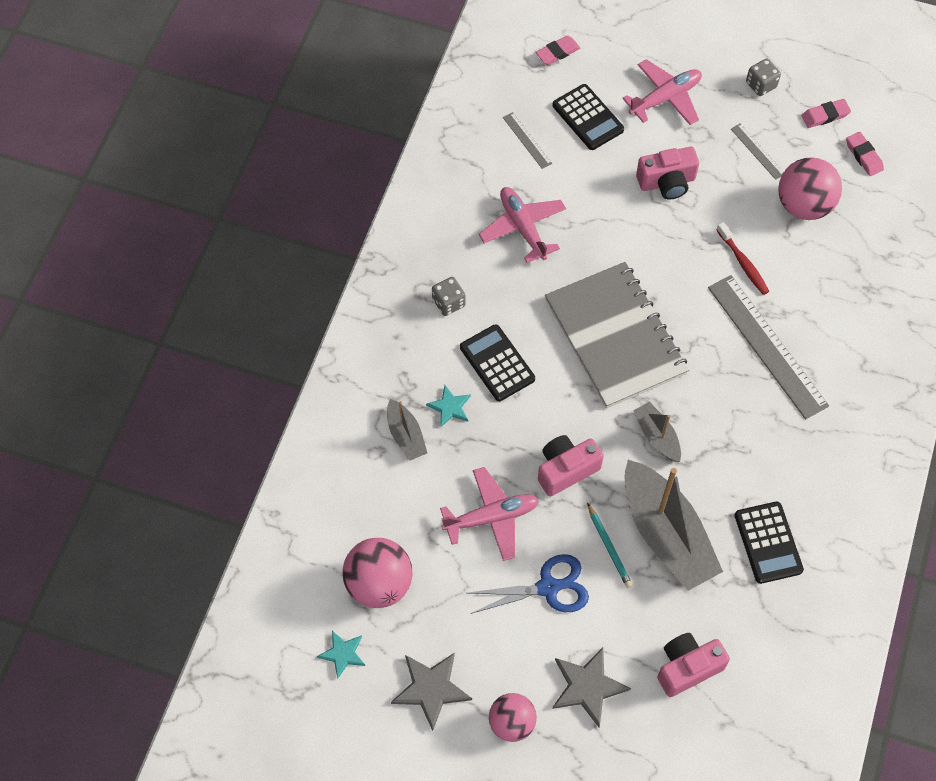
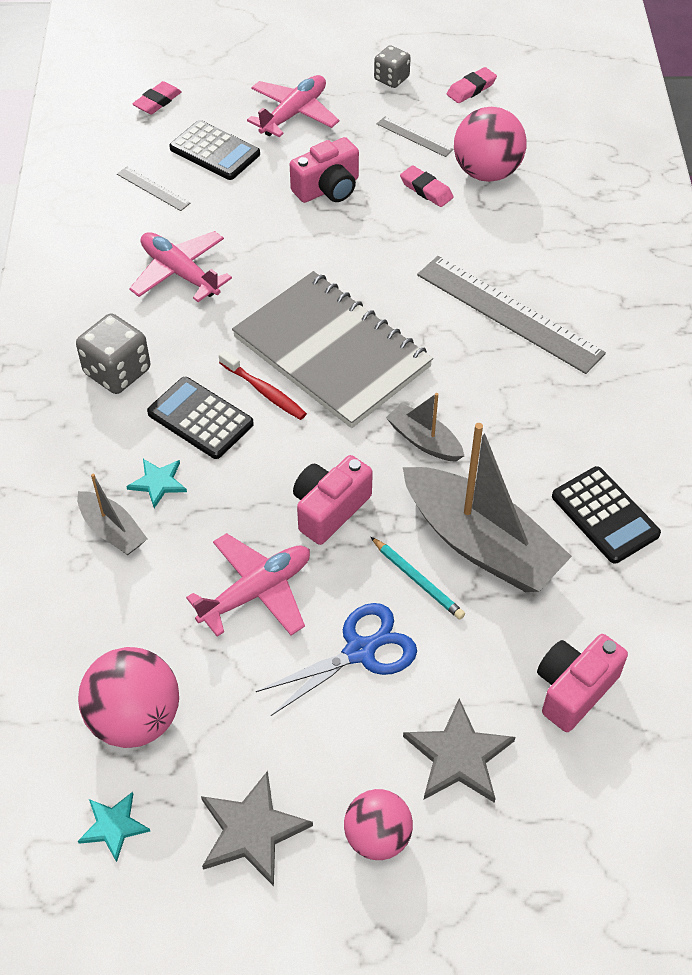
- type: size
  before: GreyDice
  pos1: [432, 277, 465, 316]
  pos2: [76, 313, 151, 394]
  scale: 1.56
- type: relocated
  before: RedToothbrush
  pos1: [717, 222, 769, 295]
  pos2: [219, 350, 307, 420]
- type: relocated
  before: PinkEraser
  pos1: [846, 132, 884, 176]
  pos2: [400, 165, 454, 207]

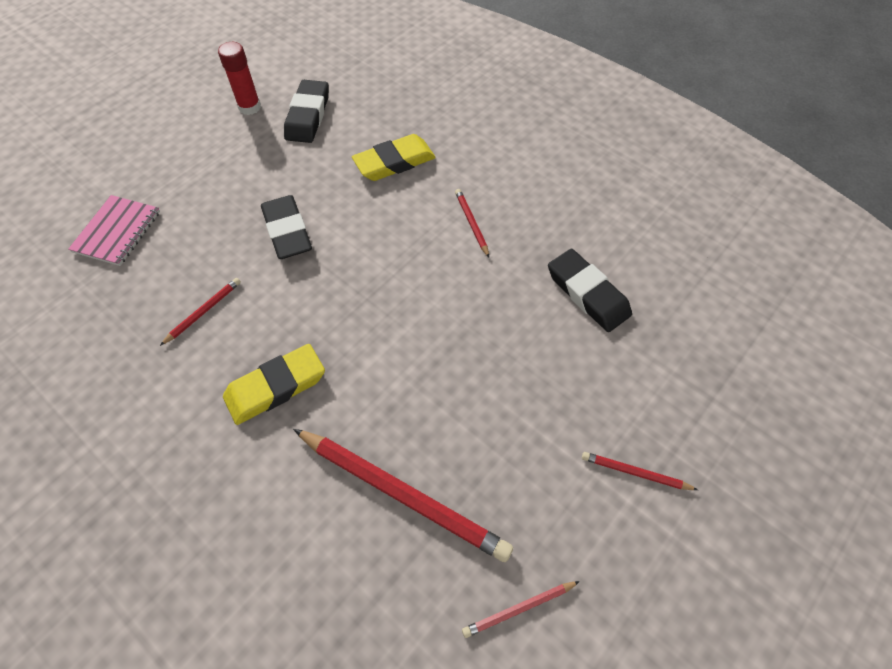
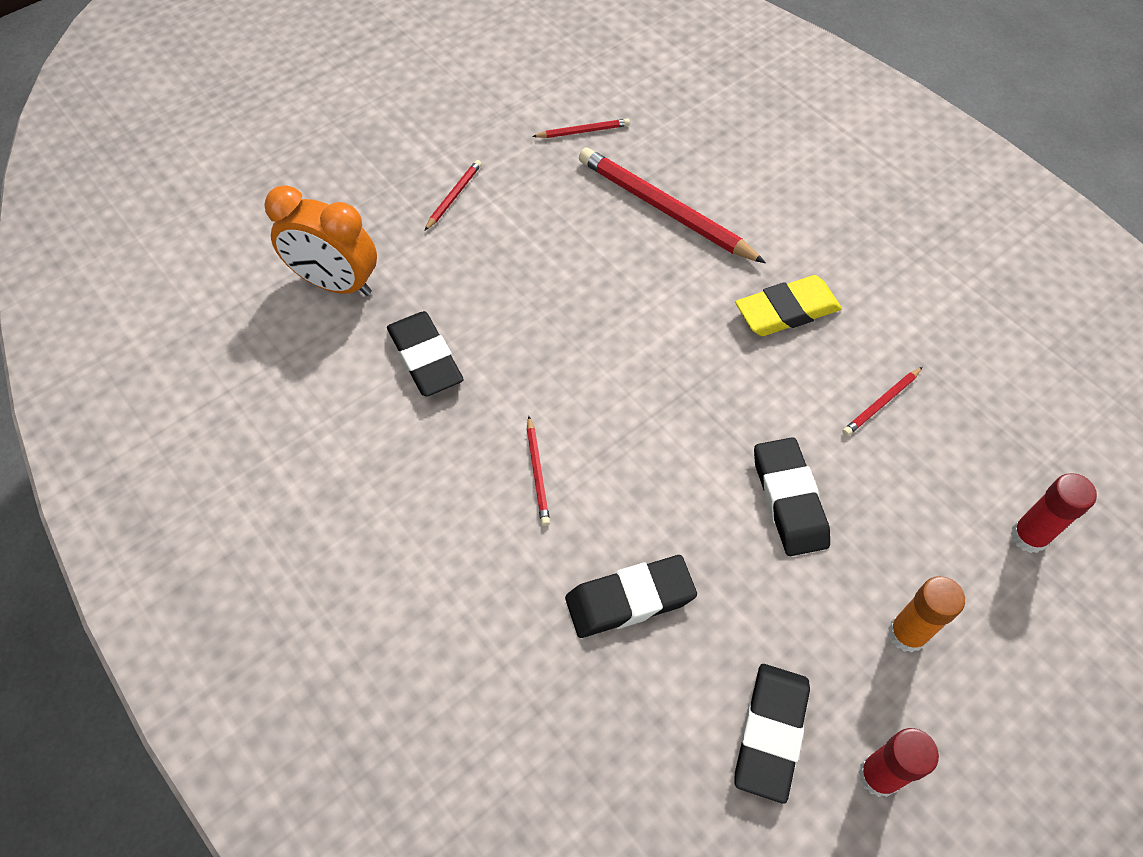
- type: appeared
  after: OrangeClock
  pos2: [264, 185, 377, 296]
- type: spun
  before: RedPencil
  pos1: [582, 452, 698, 490]
  pos2: [424, 160, 482, 231]
  turn: -90
- type: colour
  before: YellowEraser
  after: BlackEraser
  pos1: [352, 134, 436, 181]
  pos2: [565, 555, 697, 638]
- type: appeared
  after: OrangeGlueStick
  pos2: [888, 576, 965, 653]
- type: exchanged
  before: PinkNotebook
  after: RedGlueStick
  pos1: [68, 195, 160, 266]
  pos2: [1011, 473, 1097, 553]

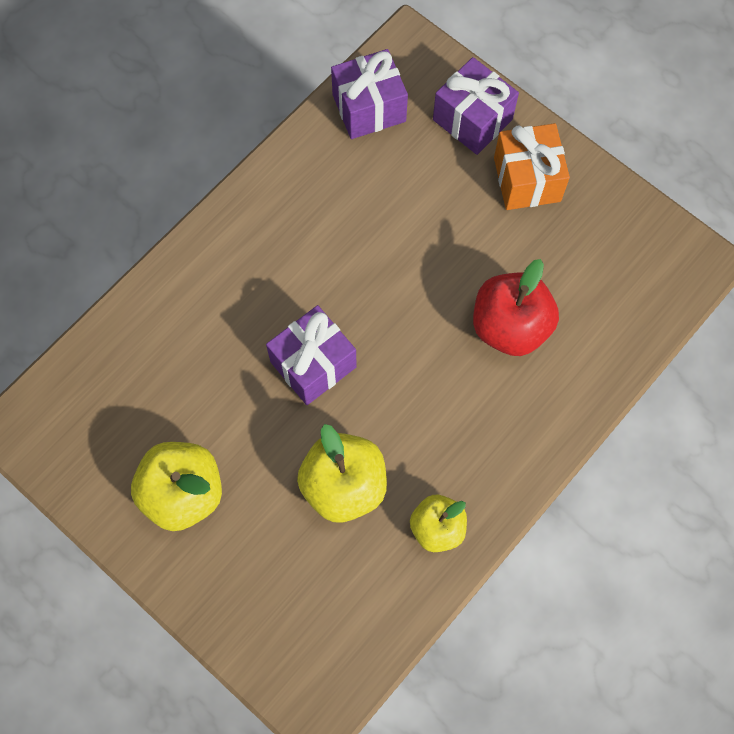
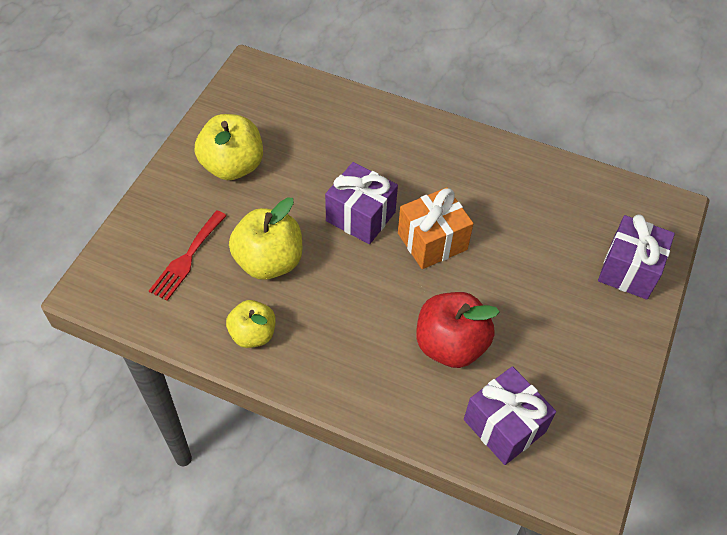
- type: appeared
  after: RedFork
  pos2: [149, 210, 227, 301]
- type: relocated
  before: OrangeGift
  pos1: [494, 123, 570, 210]
  pos2: [398, 187, 474, 269]
- type: relocated
  before: PurpleGift
  pos1: [331, 49, 408, 139]
  pos2: [464, 366, 556, 465]

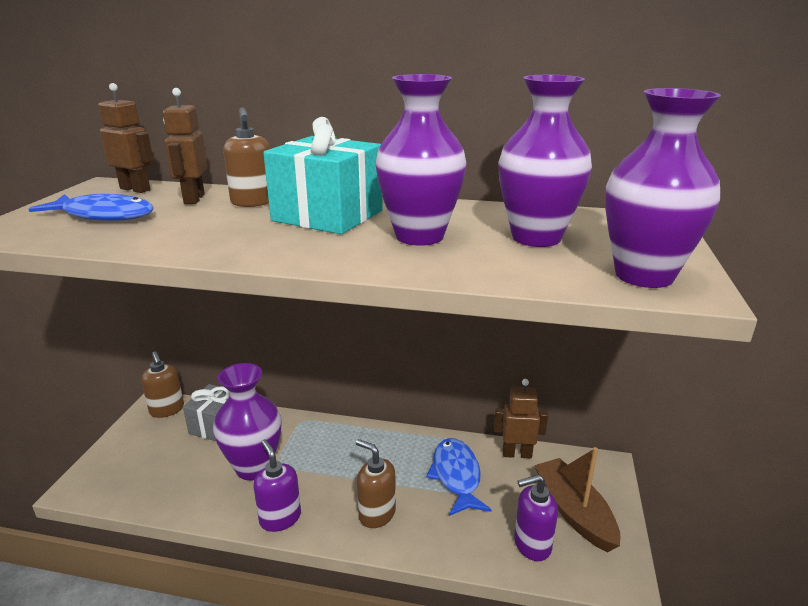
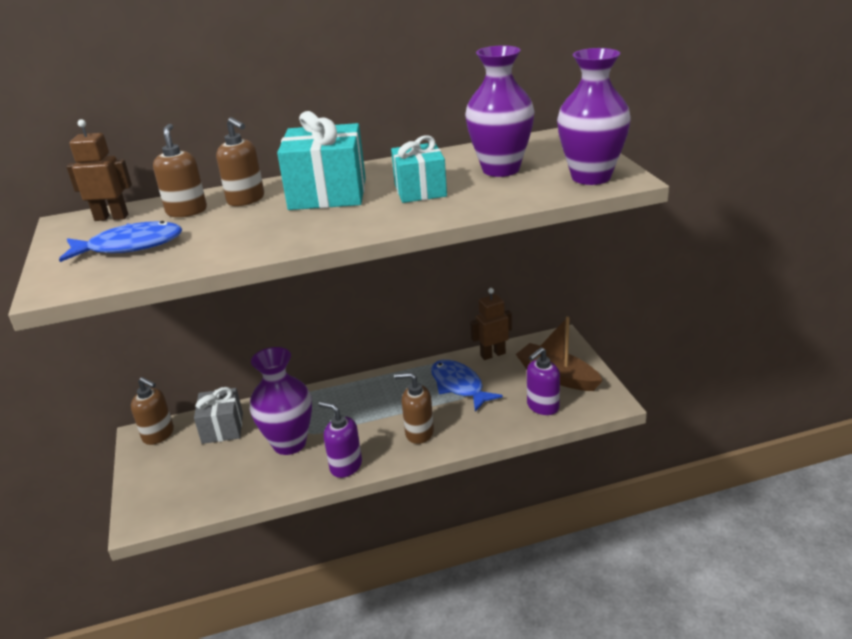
- type: exchanged
  before: BrownRobot
  after: BrownSoapDispenser
  pos1: [163, 88, 208, 204]
  pos2: [153, 124, 207, 217]
- type: exchanged
  before: PurpleVase
  after: TurquoiseGift
  pos1: [376, 74, 467, 246]
  pos2: [391, 135, 447, 203]

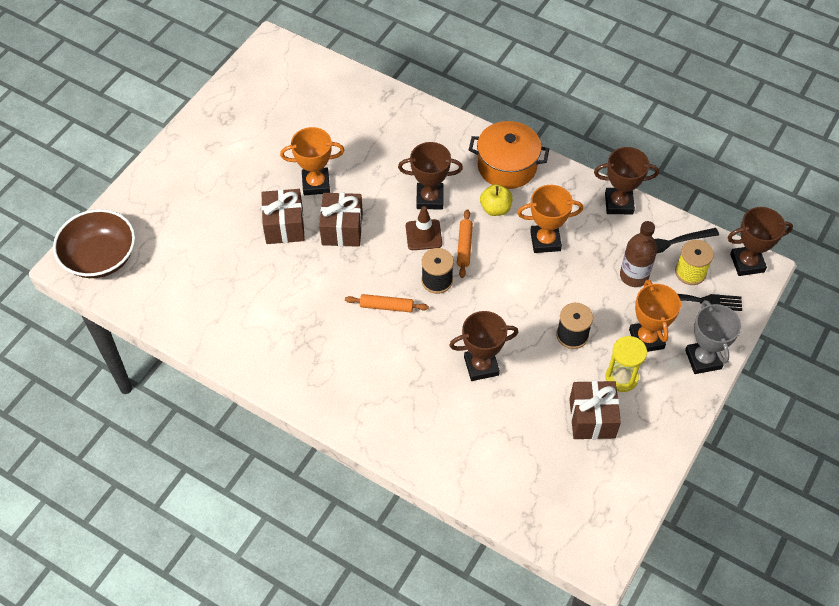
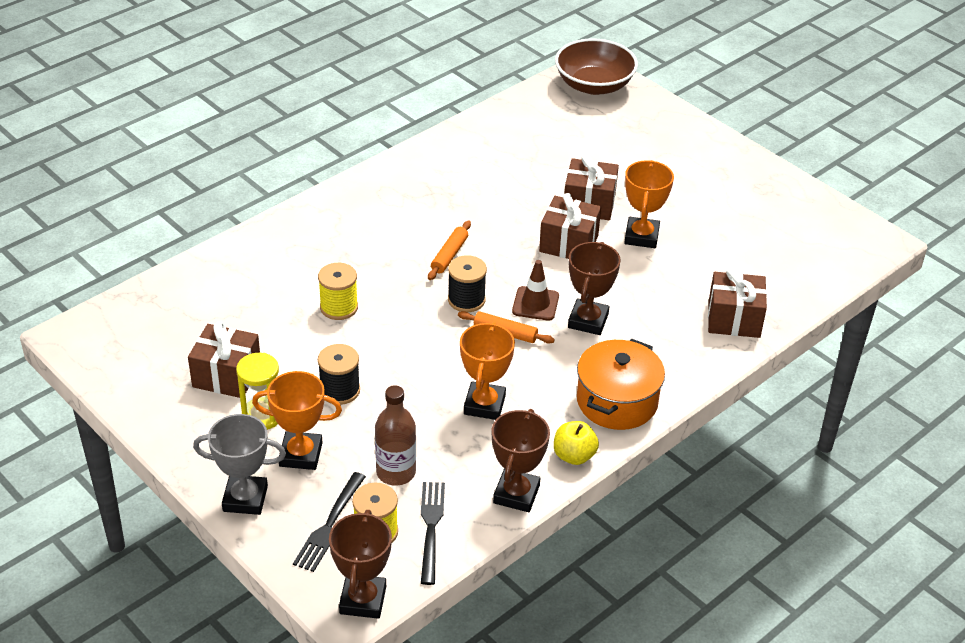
- type: exchanged
  before: BrownTrophy
  after: YellowSpool
  pos1: [449, 311, 518, 381]
  pos2: [318, 263, 358, 320]
- type: relocated
  before: YellowApple
  pos1: [480, 184, 513, 216]
  pos2: [554, 421, 599, 465]
- type: appeared
  after: BrownGift
  pos2: [708, 268, 767, 338]

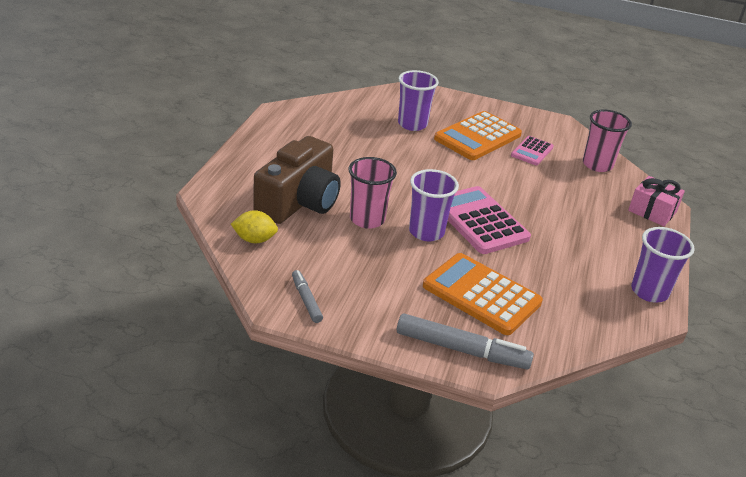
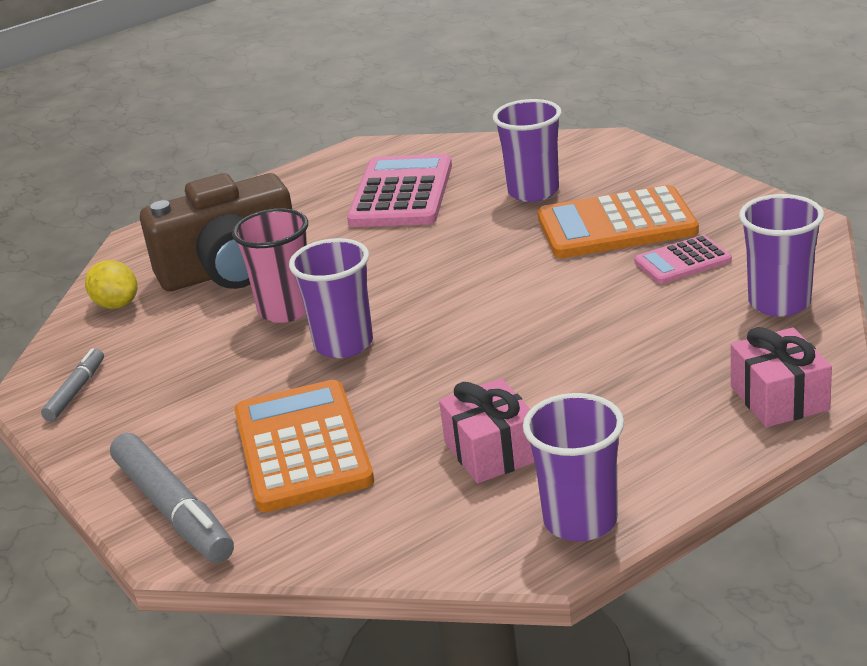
- type: relocated
  before: PinkCalculator
  pos1: [448, 186, 531, 254]
  pos2: [347, 154, 452, 227]
- type: appeared
  after: PinkGift
  pos2: [439, 378, 535, 483]
- type: colour
  before: PinkCup
  after: PurpleCup
  pos1: [583, 110, 632, 172]
  pos2: [739, 194, 824, 317]

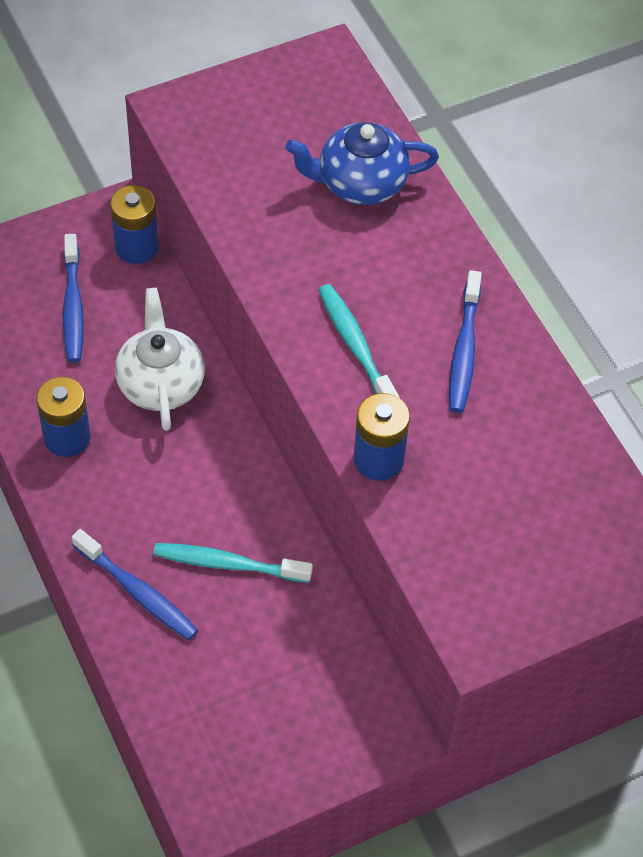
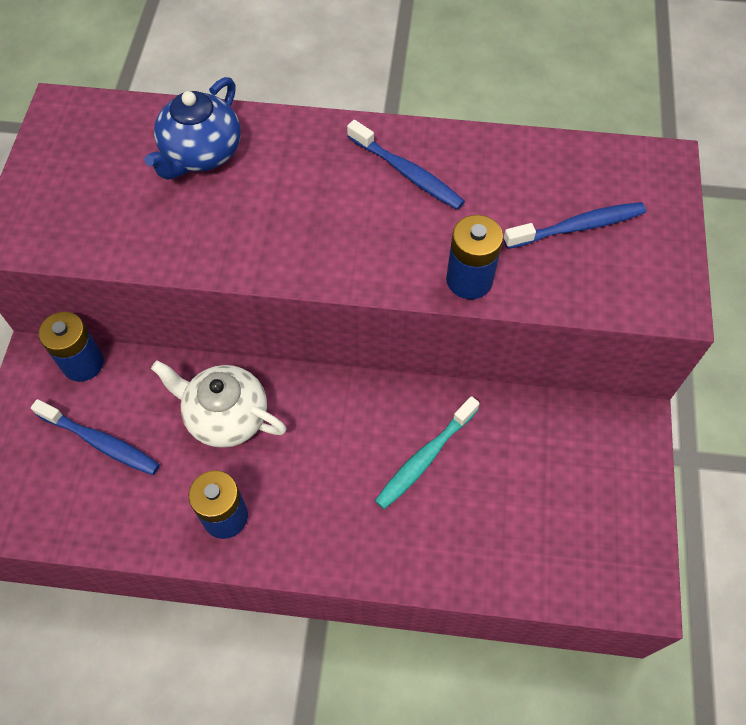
- type: relocated
  before: BlueToothbrush
  pos1: [72, 529, 198, 640]
  pos2: [503, 202, 646, 249]
- type: missing
  before: TurquoiseToothbrush
  pos1: [318, 284, 400, 398]

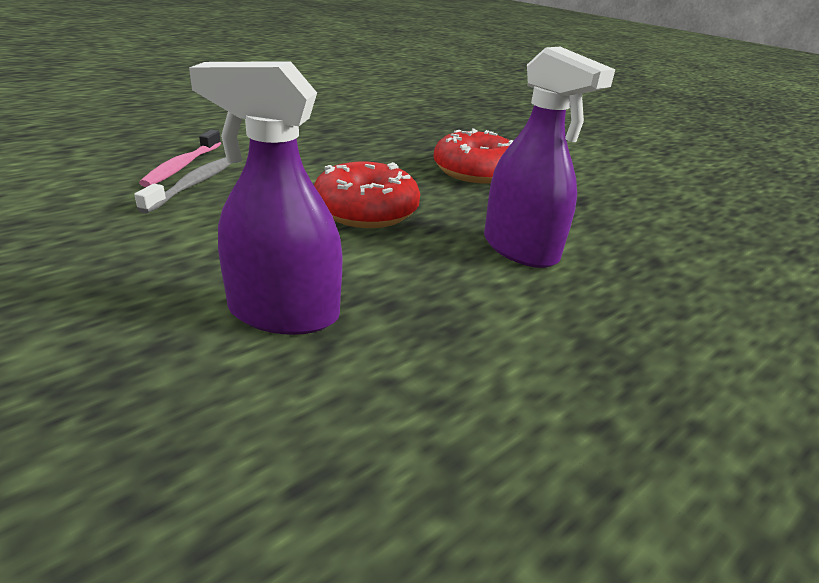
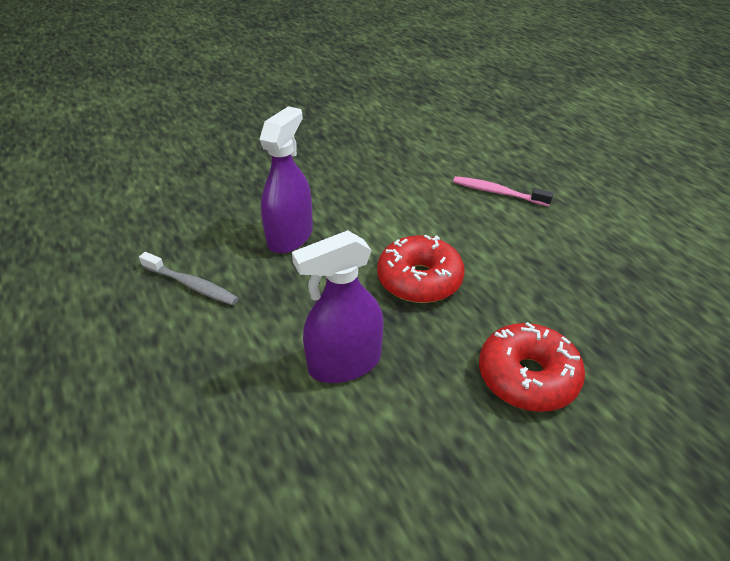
- type: relocated
  before: GreyToothbrush
  pos1: [134, 157, 232, 214]
  pos2: [139, 252, 239, 305]

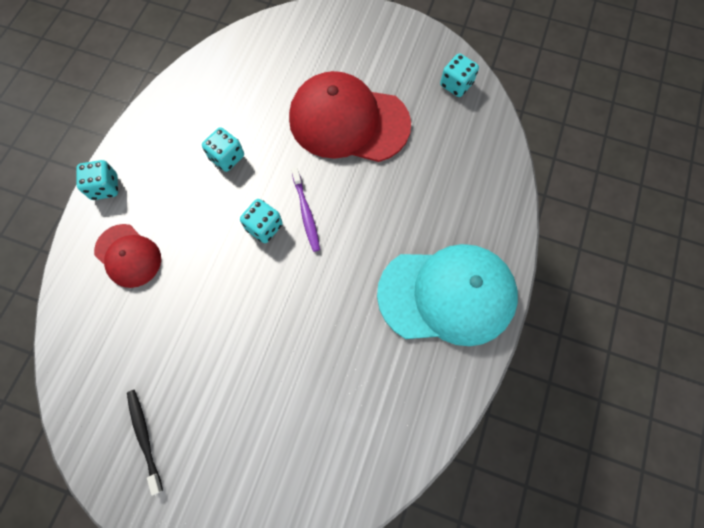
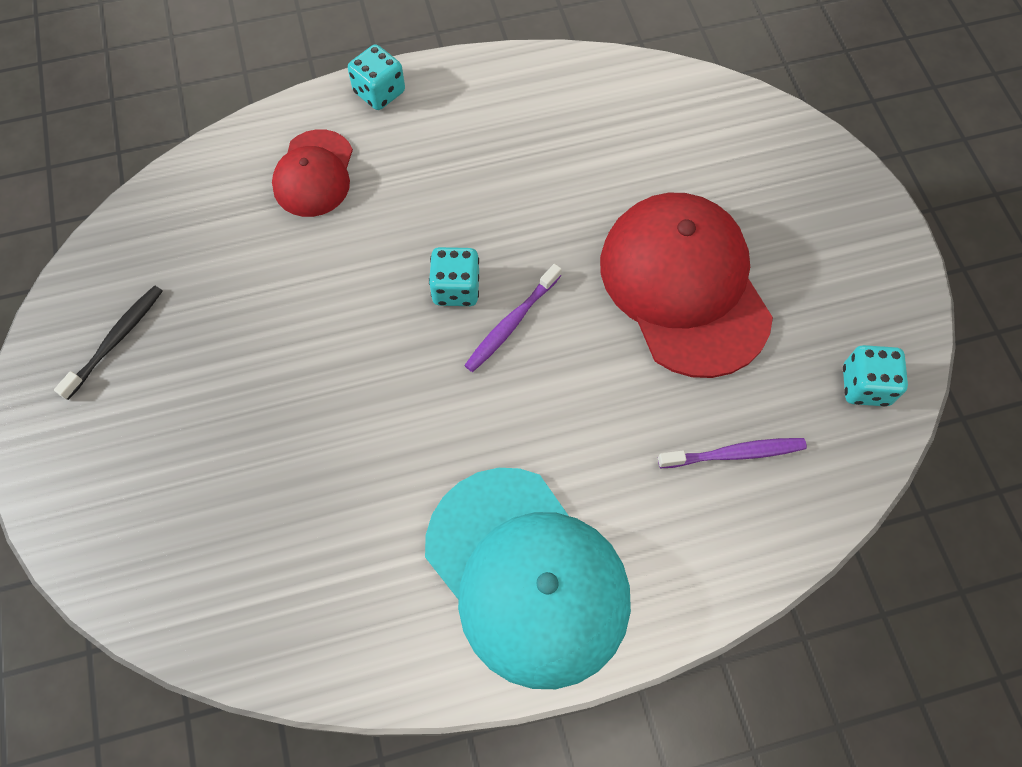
- type: appeared
  after: PurpleToothbrush
  pos2: [658, 438, 807, 468]
- type: missing
  before: TurquoiseDice
  pos1: [202, 127, 244, 172]

